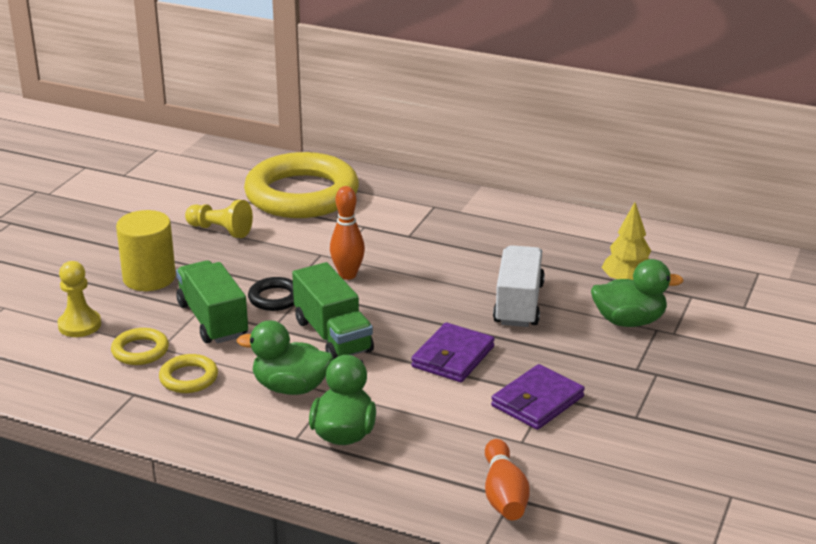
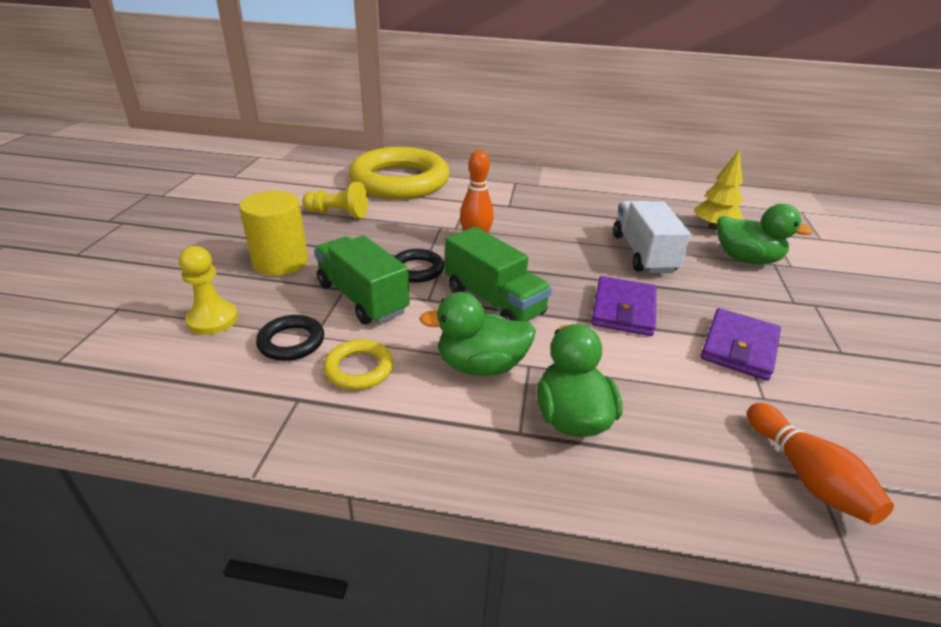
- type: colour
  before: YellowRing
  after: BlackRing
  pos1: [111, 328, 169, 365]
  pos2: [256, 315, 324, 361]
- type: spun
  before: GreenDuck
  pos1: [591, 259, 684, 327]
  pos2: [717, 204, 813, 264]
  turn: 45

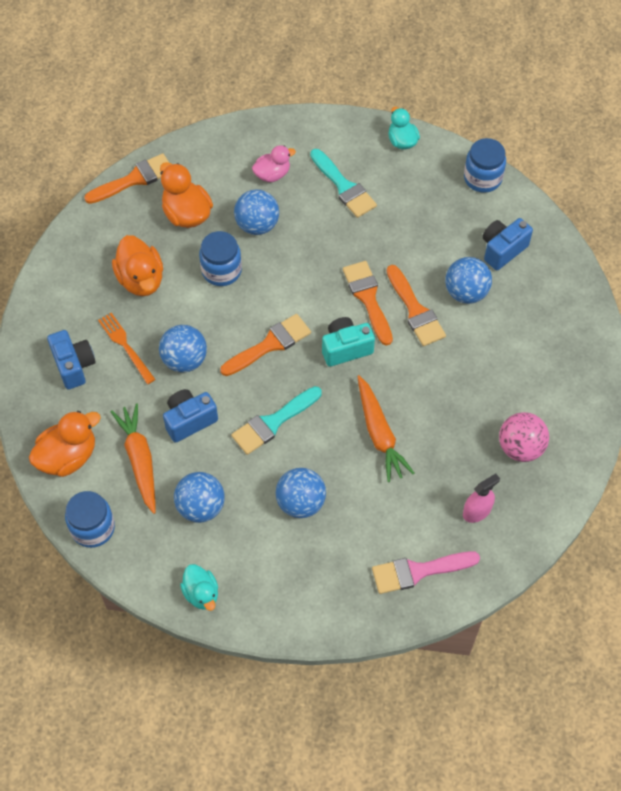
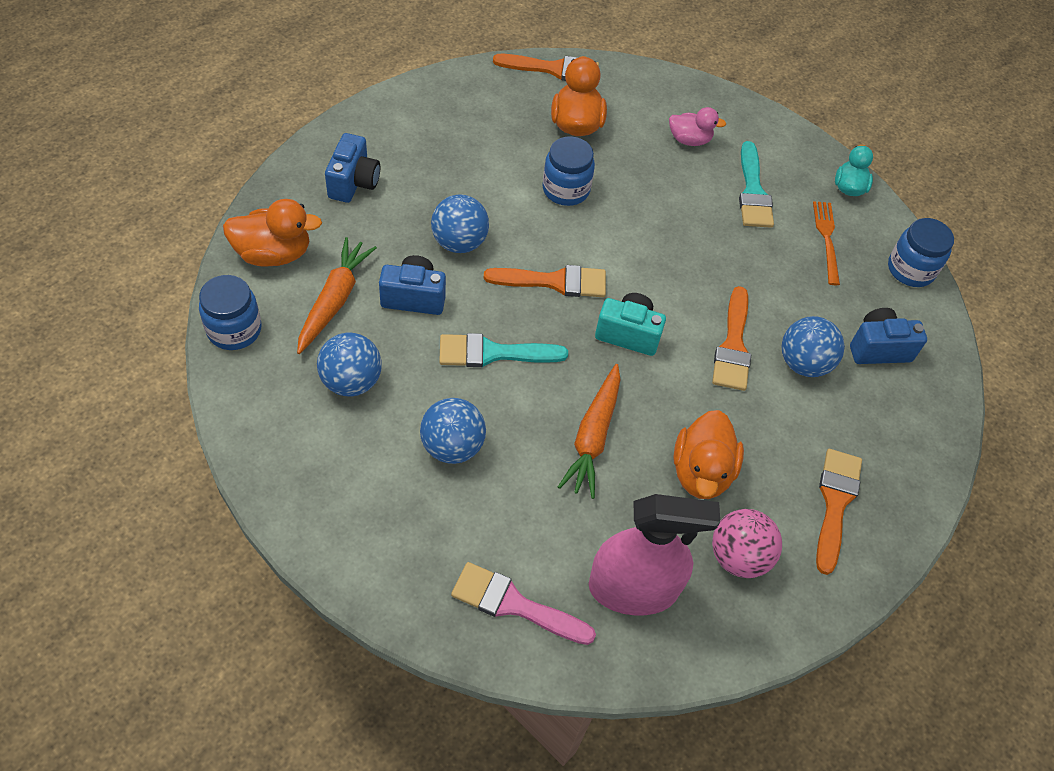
- type: size
  before: PinkSprayBottle
  pos1: [463, 473, 500, 523]
  pos2: [589, 494, 720, 615]
  scale: 2.02
- type: relocated
  before: OrangeDuck
  pos1: [112, 235, 163, 296]
  pos2: [673, 410, 744, 499]
- type: relocated
  before: OrangeFork
  pos1: [98, 313, 156, 384]
  pos2: [813, 201, 840, 285]
- type: relocated
  before: OrangeBrush
  pos1: [343, 261, 393, 346]
  pos2: [816, 449, 862, 575]
- type: missing
  before: TurquoiseDuck
  pos1: [180, 564, 218, 611]
- type: missing
  before: BlueBall
  pos1: [234, 189, 279, 235]

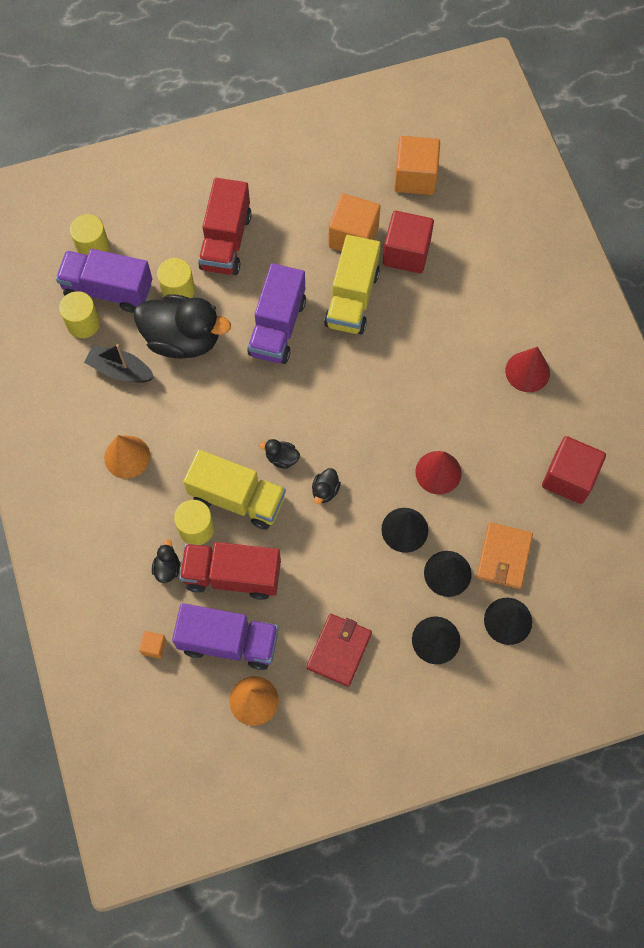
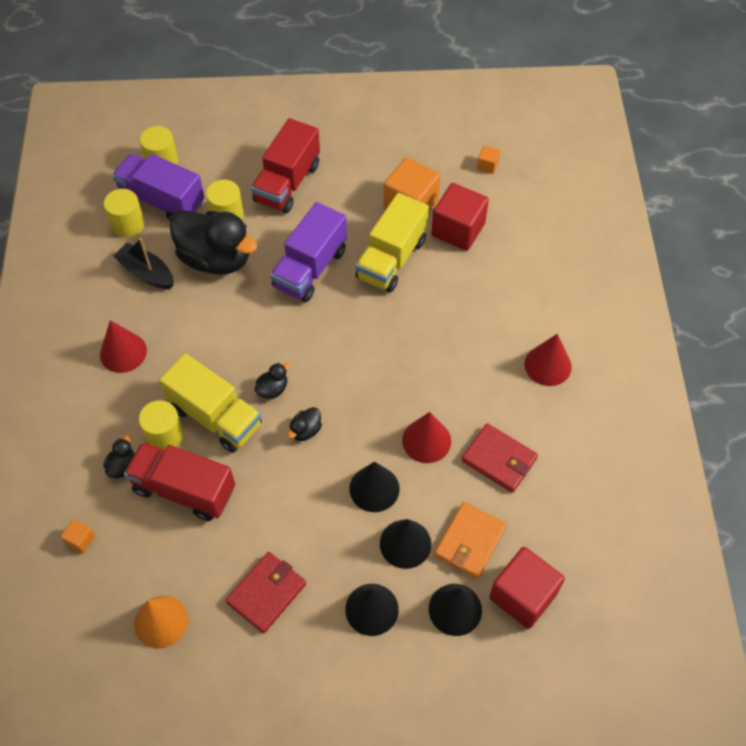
- type: colour
  before: OrangeCone
  after: RedCone
  pos1: [104, 435, 150, 479]
  pos2: [100, 320, 147, 373]
- type: spun
  before: BlackDuck
  pos1: [259, 439, 300, 469]
  pos2: [255, 363, 290, 399]
  turn: 105
- type: appeared
  after: RedWallet
  pos2: [462, 423, 538, 493]
- type: size
  before: OrangeCube
  pos1: [394, 136, 440, 195]
  pos2: [477, 146, 500, 174]
  scale: 0.45
- type: relocated
  before: RedCube
  pos1: [542, 436, 606, 504]
  pos2: [489, 547, 565, 629]
- type: missing
  before: PurpleTruck
  pos1: [172, 603, 279, 670]

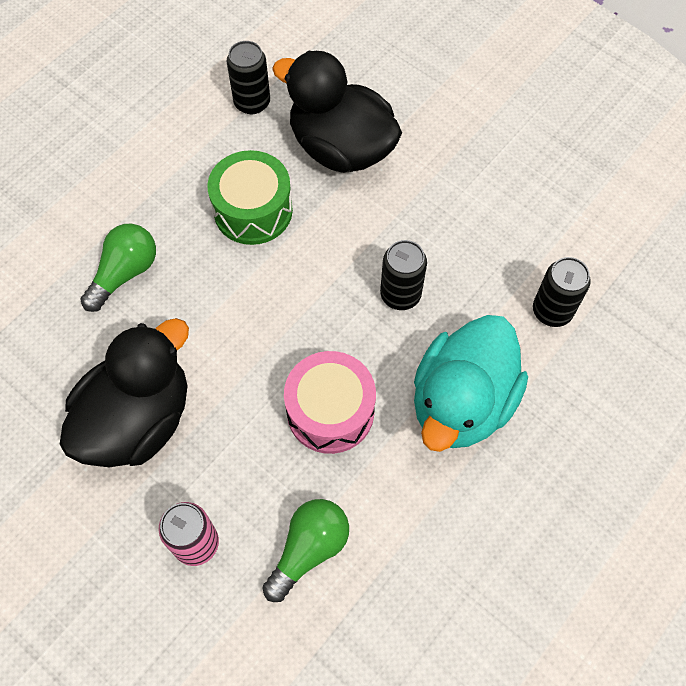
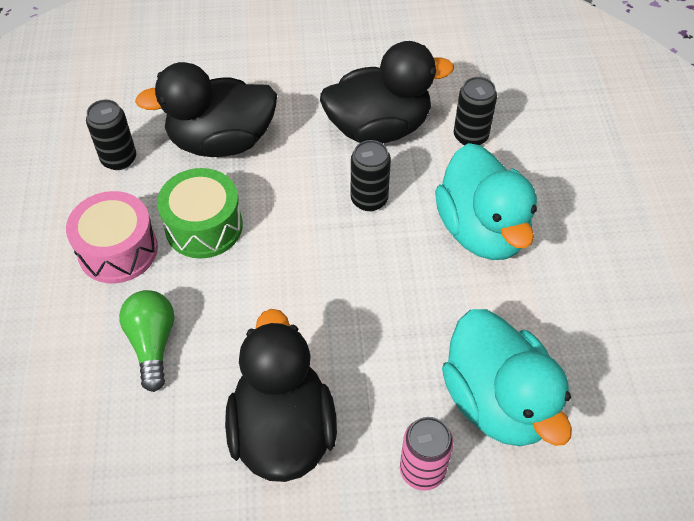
- type: relocated
  before: PinkDrum
  pos1: [284, 351, 376, 454]
  pos2: [66, 191, 158, 284]
- type: appeared
  after: BlackDuck
  pos2: [320, 41, 454, 144]
- type: exchanged
  before: GreenLightBulb
  after: TurquoiseDuck
  pos1: [262, 499, 349, 602]
  pos2: [442, 309, 572, 446]

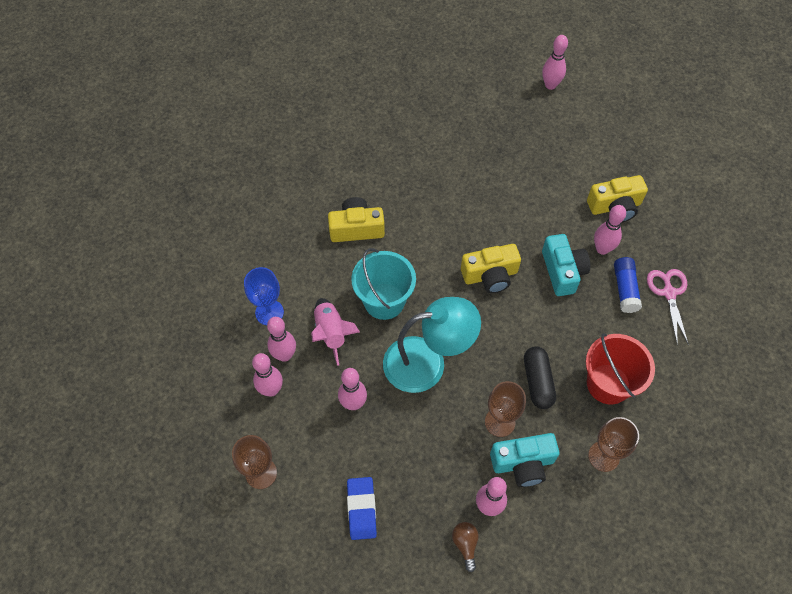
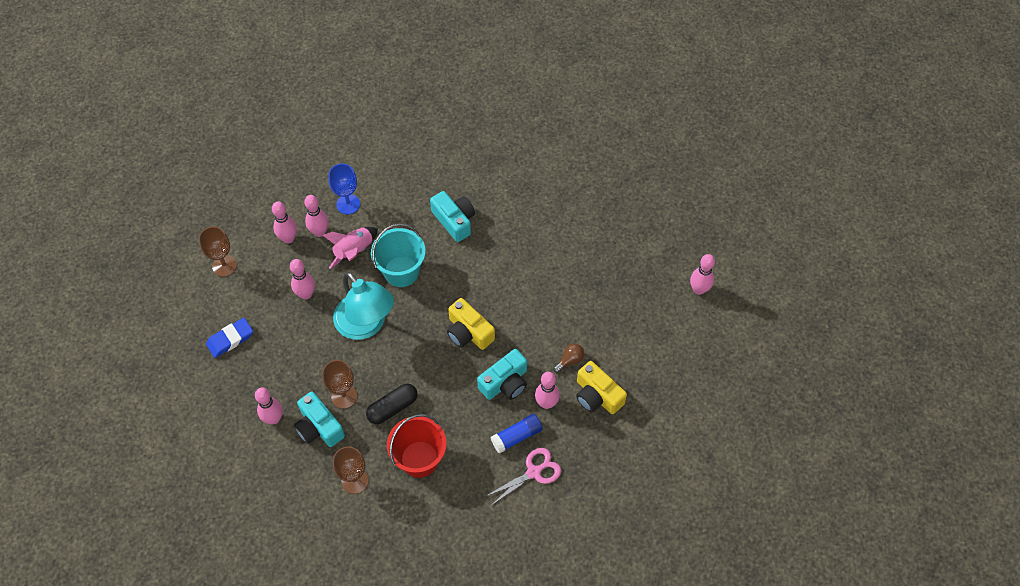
- type: colour
  before: YellowCamera
  after: TurquoiseCamera
  pos1: [328, 197, 385, 242]
  pos2: [430, 191, 475, 242]
- type: relocated
  before: BrownLightBulb
  pos1: [452, 522, 479, 572]
  pos2: [553, 343, 584, 373]

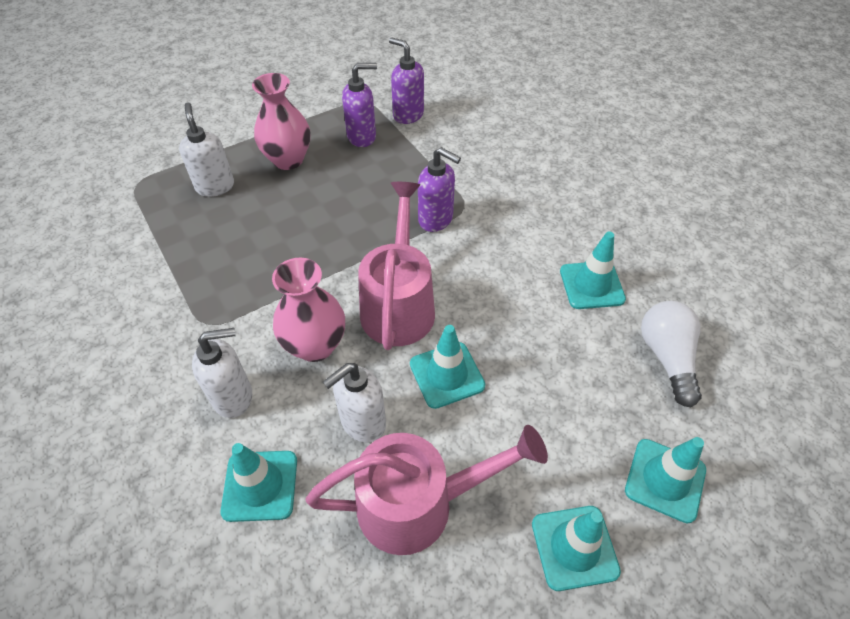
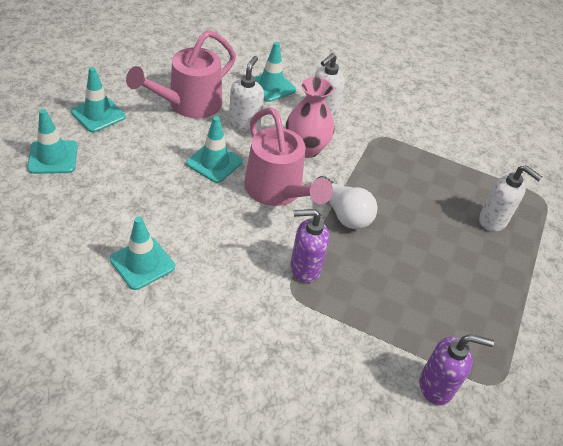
- type: relocated
  before: WhiteLightBulb
  pos1: [641, 301, 702, 407]
  pos2: [317, 176, 378, 229]
- type: missing
  before: PinkVase
  pos1: [252, 73, 311, 170]
- type: missing
  before: PurpleSoapDispenser
  pos1: [342, 63, 377, 147]

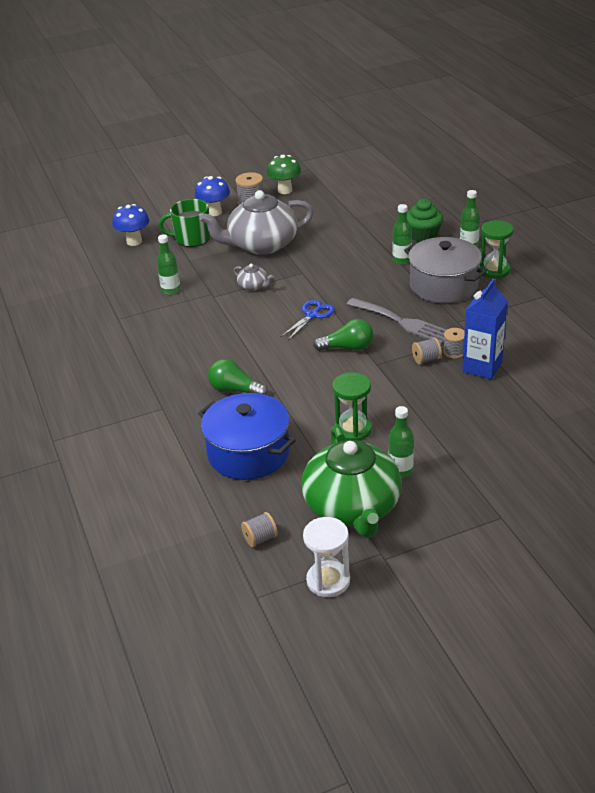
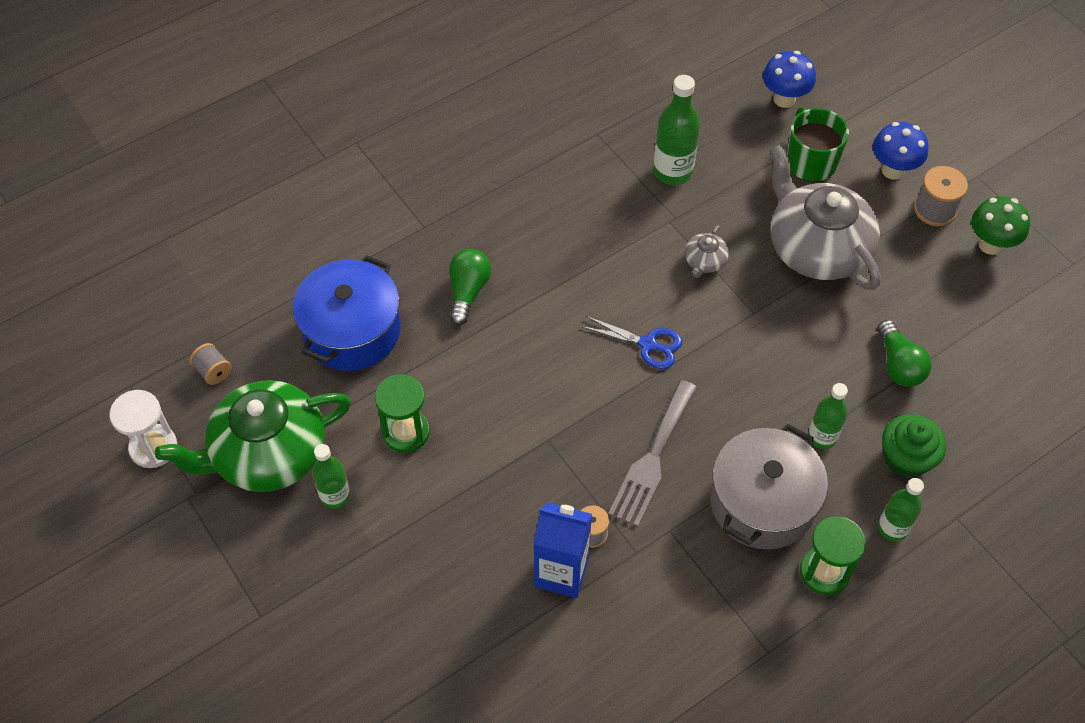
- type: size
  before: GreenBottle
  pos1: [157, 234, 181, 295]
  pos2: [653, 75, 700, 185]
  scale: 1.53
- type: relocated
  before: GreenLightBulb
  pos1: [313, 319, 374, 351]
  pos2: [877, 320, 931, 387]
- type: missing
  before: GreySpool
  pos1: [412, 337, 442, 364]

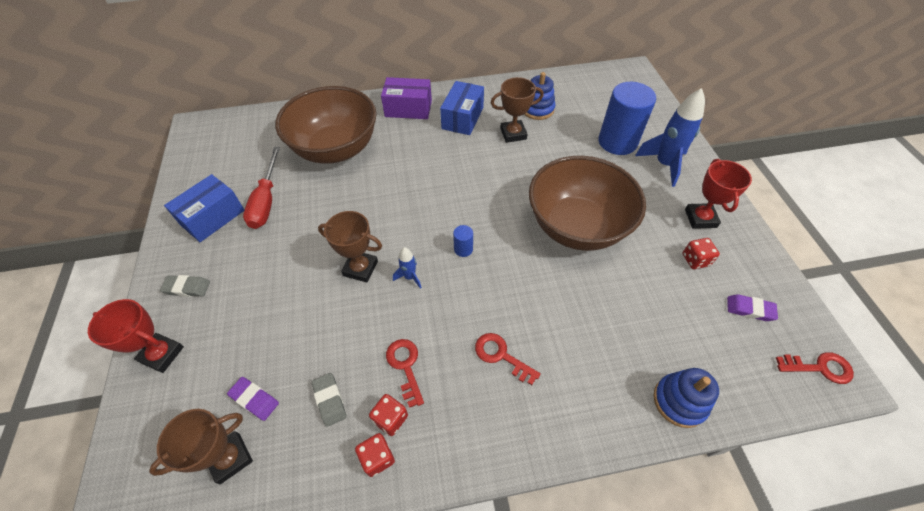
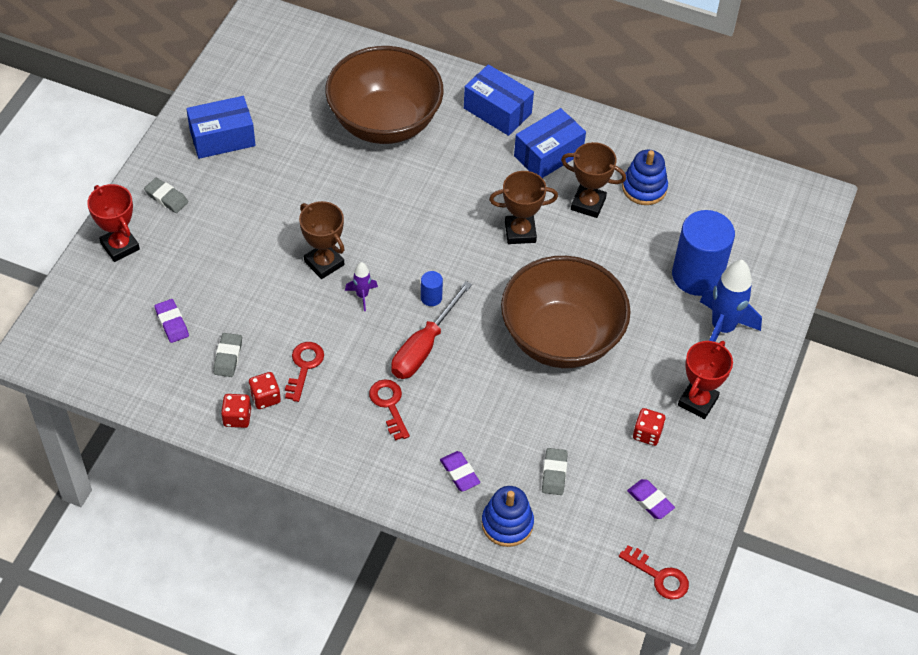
- type: colour
  before: BlueRocket
  after: PurpleRocket
  pos1: [393, 247, 422, 289]
  pos2: [345, 262, 378, 311]
- type: relocated
  before: RedScrewdriver
  pos1: [243, 147, 280, 229]
  pos2: [391, 281, 472, 379]
- type: appeared
  after: PurpleEraser
  pos2: [440, 451, 480, 492]
- type: colour
  before: PurpleBox
  after: BlueBox
  pos1: [381, 77, 432, 119]
  pos2: [464, 64, 534, 136]
- type: relocated
  before: BrownTrophy
  pos1: [149, 409, 253, 484]
  pos2: [489, 171, 558, 244]
- type: appeared
  after: GreyEraser
  pos2: [542, 448, 568, 495]

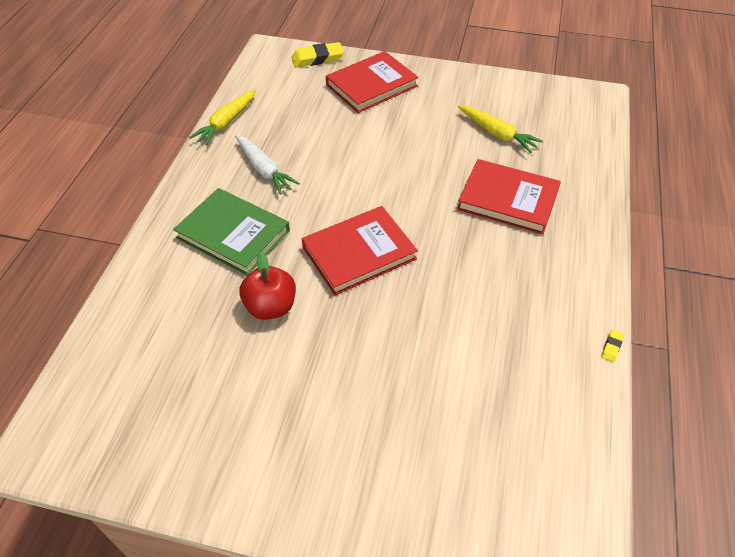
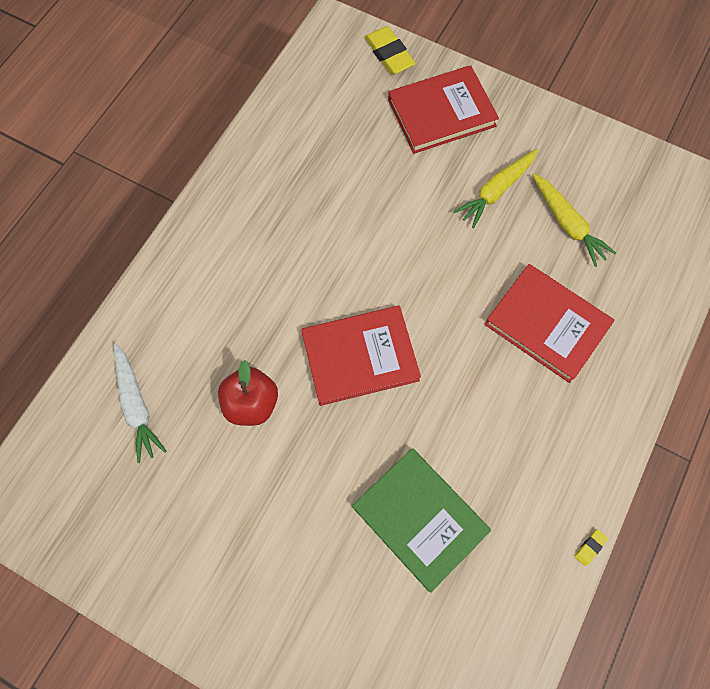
- type: relocated
  before: WhiteCarrot
  pos1: [235, 135, 300, 195]
  pos2: [114, 343, 167, 463]
- type: relocated
  before: GreenBook
  pos1: [173, 188, 290, 276]
  pos2: [352, 448, 491, 592]
- type: spun
  before: YellowEraser
  pos1: [291, 42, 344, 67]
  pos2: [364, 26, 416, 75]
  turn: 60
- type: relocated
  before: YellowCarrot
  pos1: [189, 89, 256, 145]
  pos2: [454, 149, 538, 228]

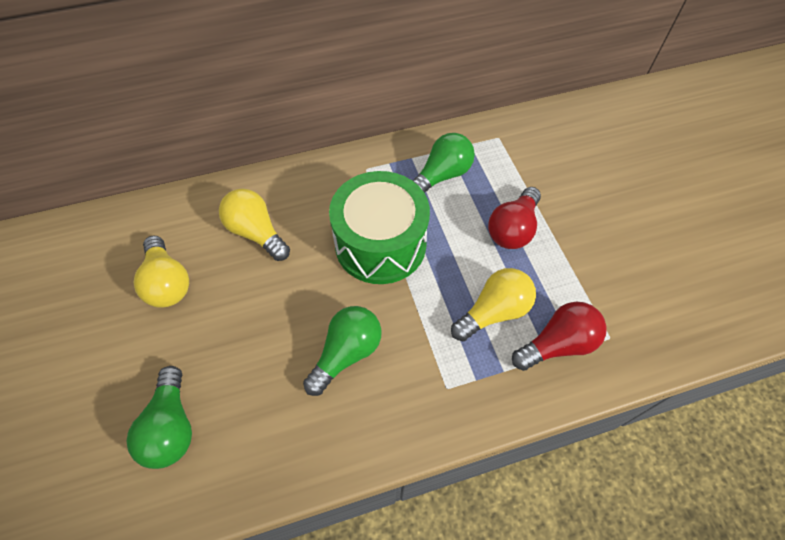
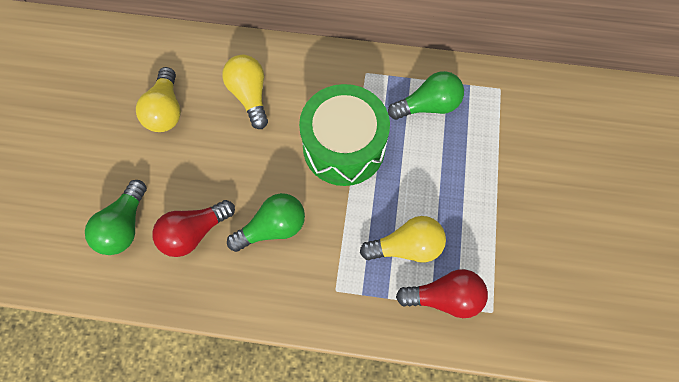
- type: relocated
  before: RedLightBulb
  pos1: [488, 187, 541, 249]
  pos2: [152, 200, 235, 257]

